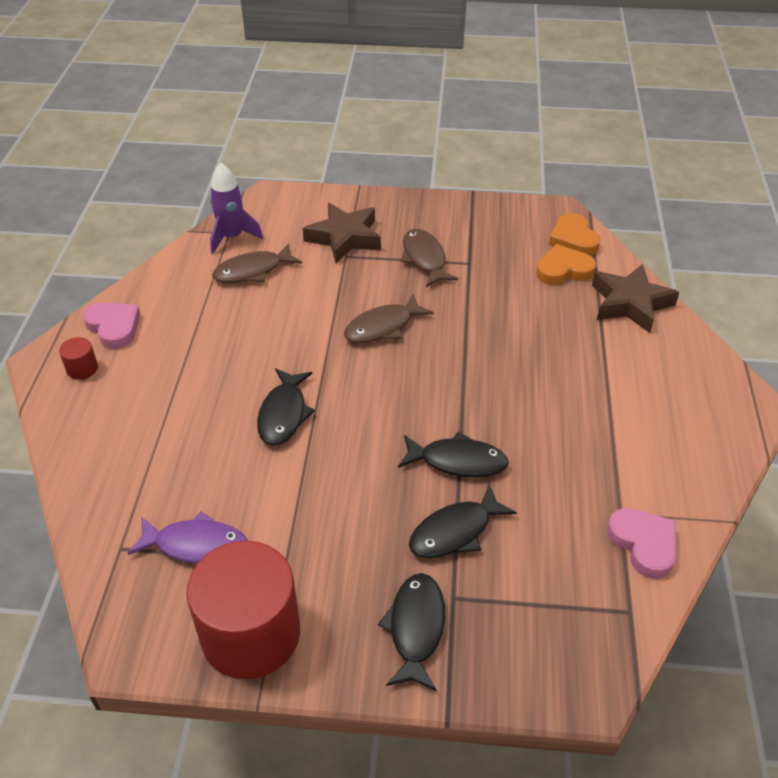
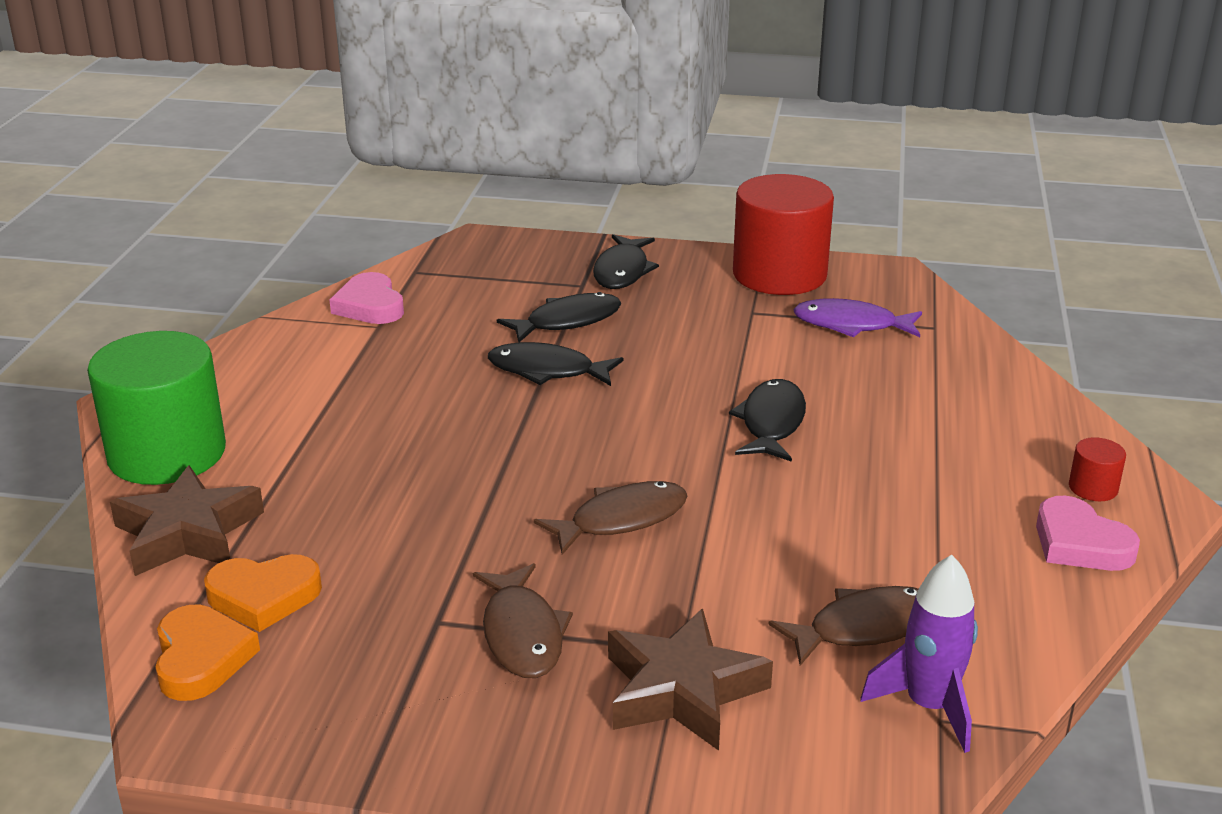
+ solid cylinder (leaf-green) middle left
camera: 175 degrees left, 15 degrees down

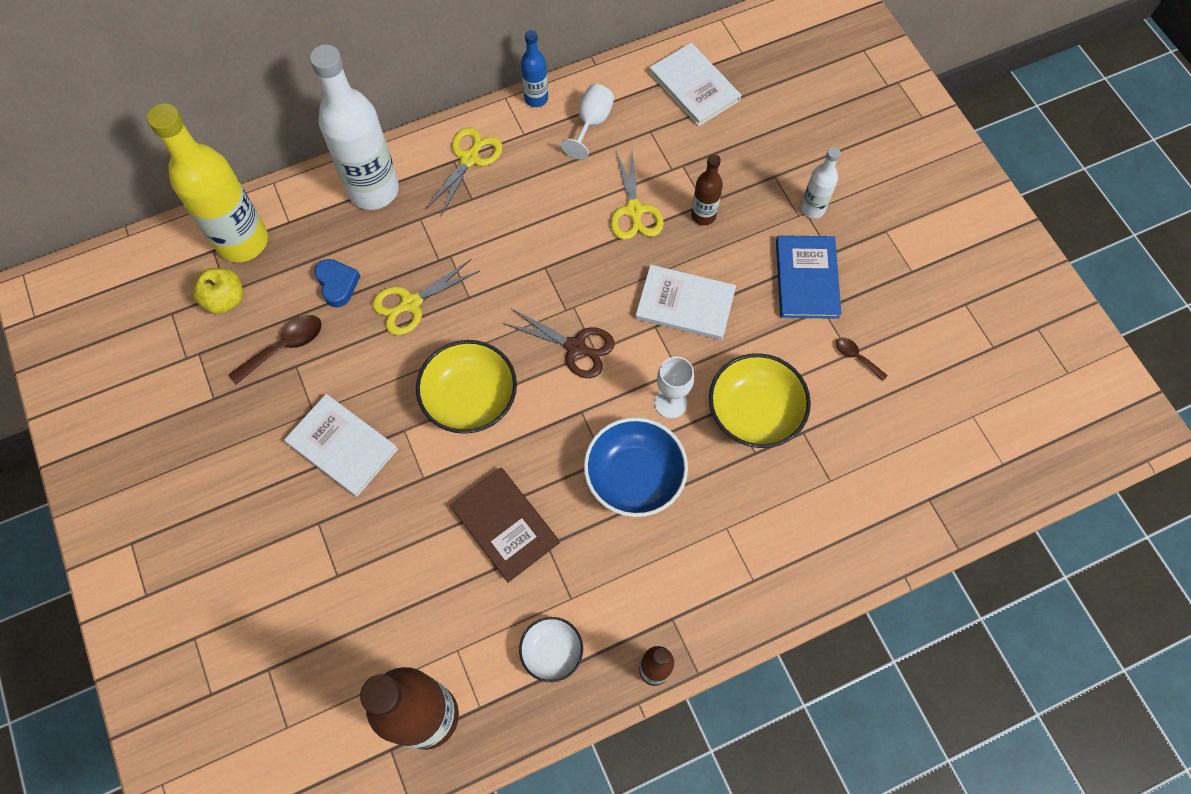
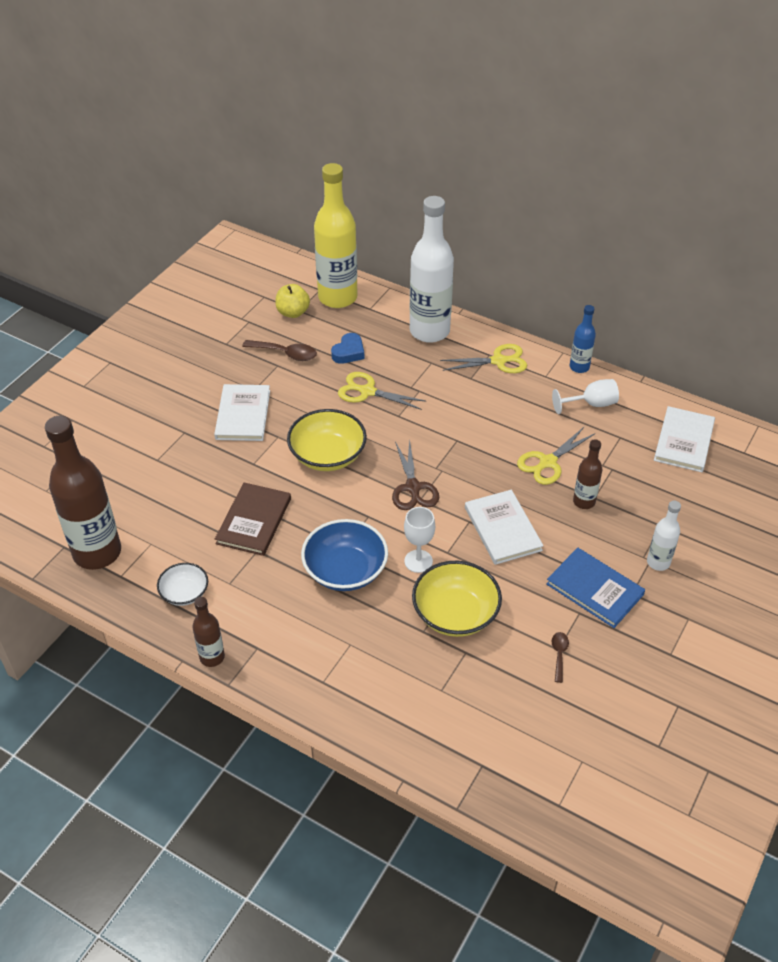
~ book (blue) middle right = middle right 75 degrees clockwise
camera: 55 degrees right, 20 degrees down

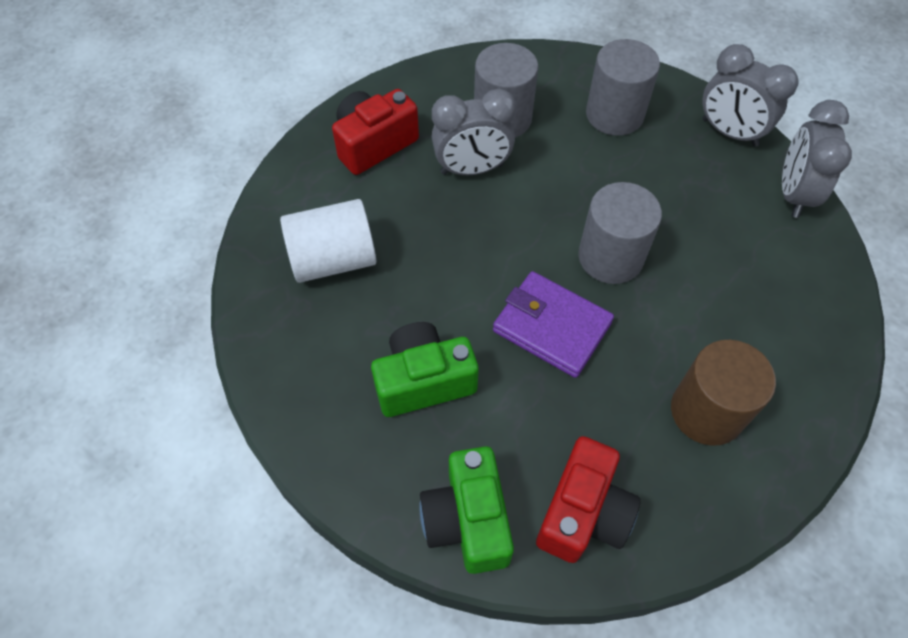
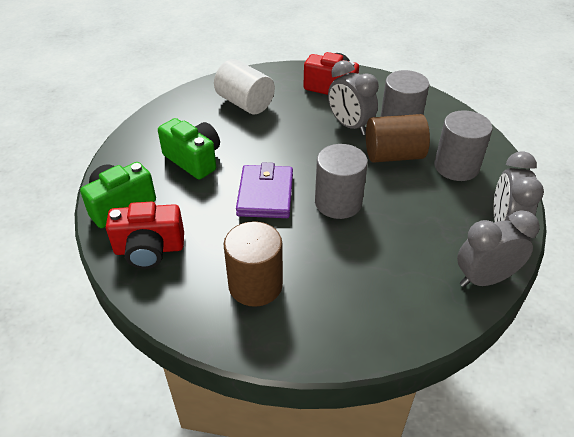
+ solid cylinder (dark brown) (2nd from left) top right
camera: 60 degrees right, 15 degrees down

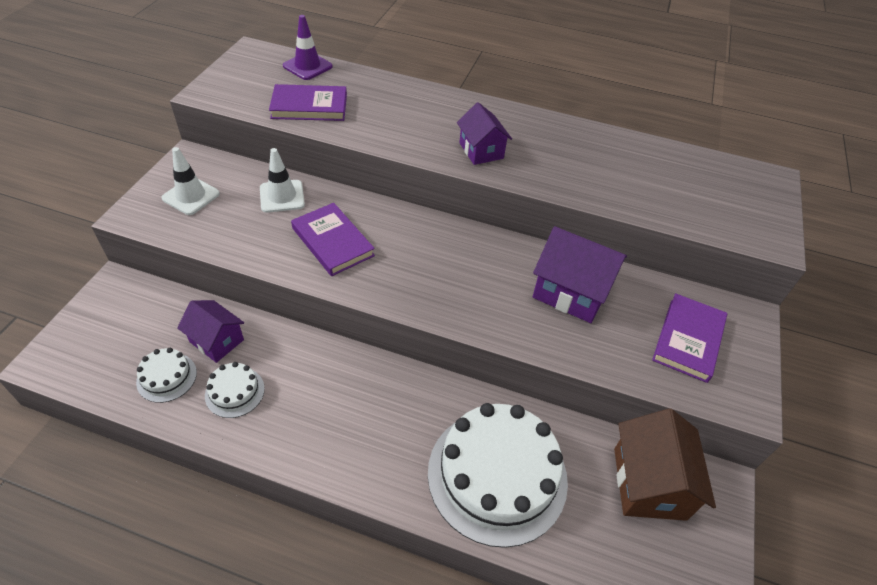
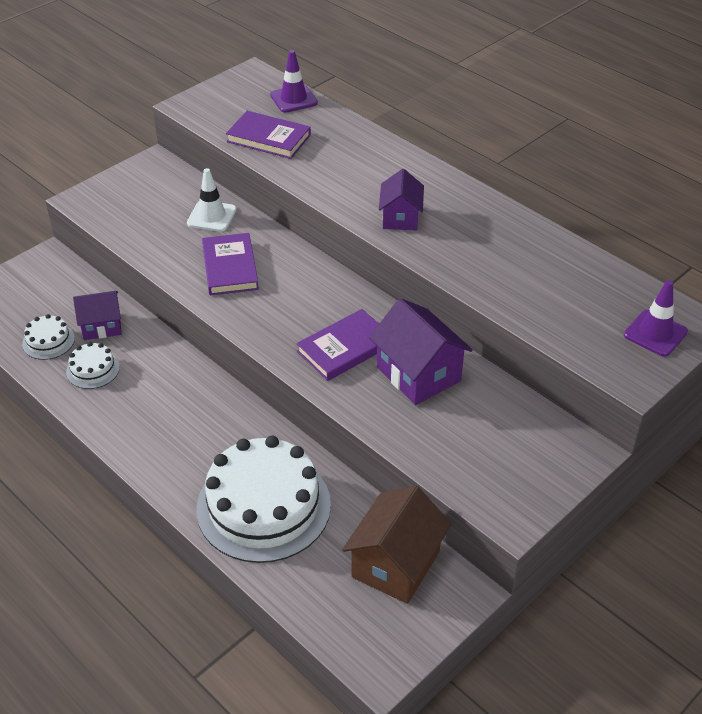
~ house (purple) (1st from left) middle left = middle left 75 degrees counterclockwise
~ book (purple) (3rd from left) middle right to centre
+ safety cone (purple) (2nd from left) middle right
- safety cone (snow-white) (1st from left) top left
camera: 30 degrees right, 5 degrees down

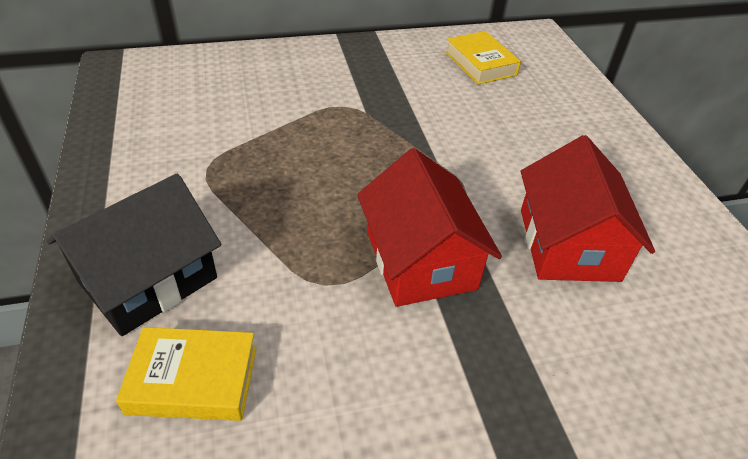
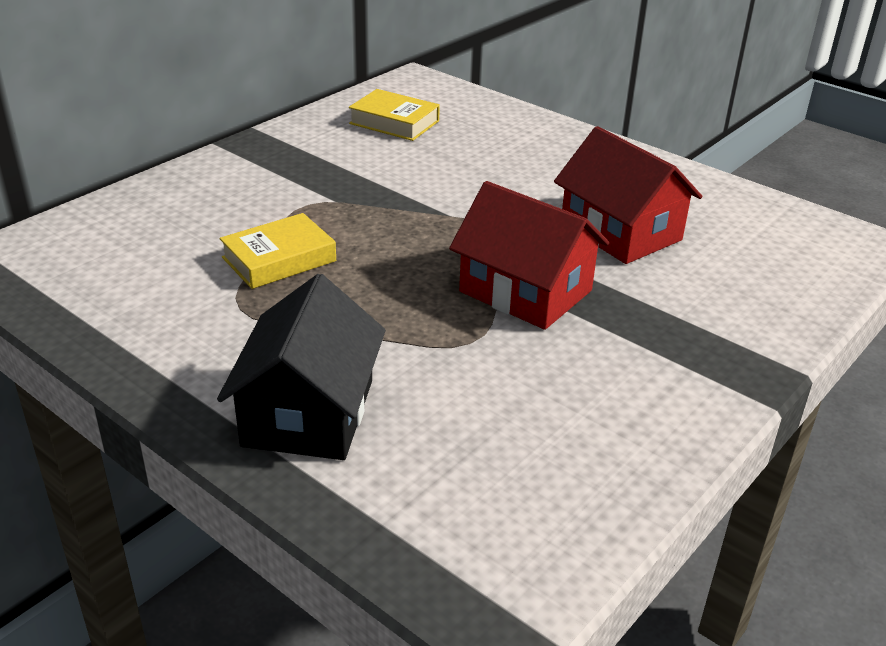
~ book (golden) (1st from left) bottom left to middle left
camera: 35 degrees left, 10 degrees down

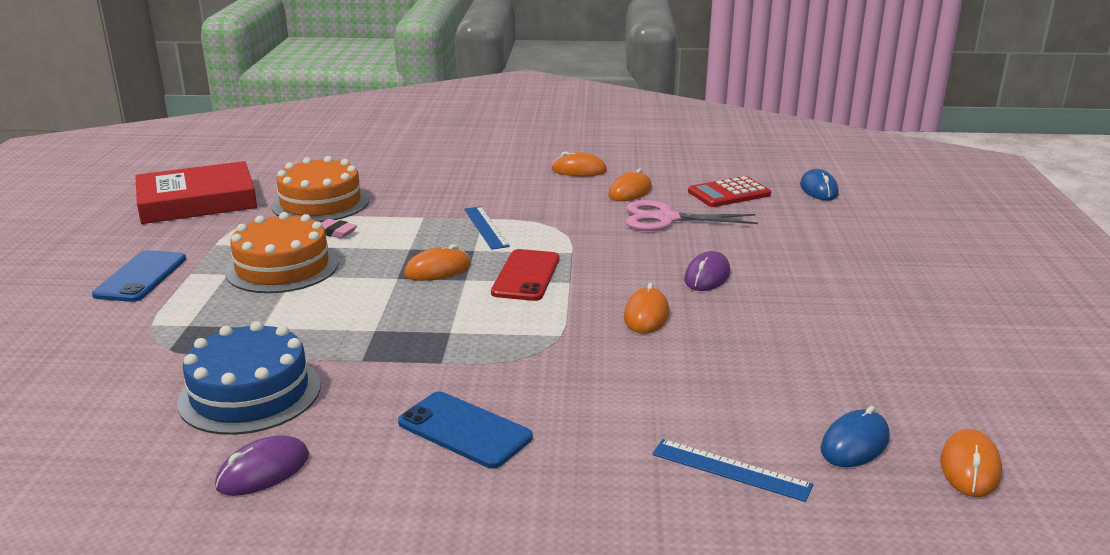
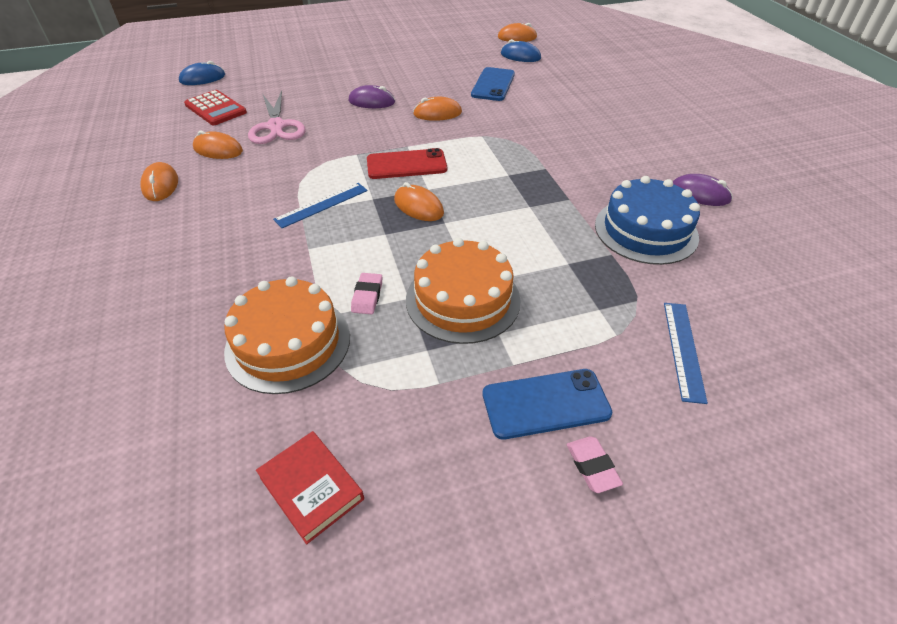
~ book (red) middle left = bottom centre x0.52
~ phone (blue) (2nd from left in the first image) bottom centre to phone (blue) (1st from left) top centre
+ pencil eraser (rosy) (2nd from left) bottom centre
~ ruler (blue) (2nd from left) bottom centre to middle right
camera: 110 degrees left, 20 degrees up

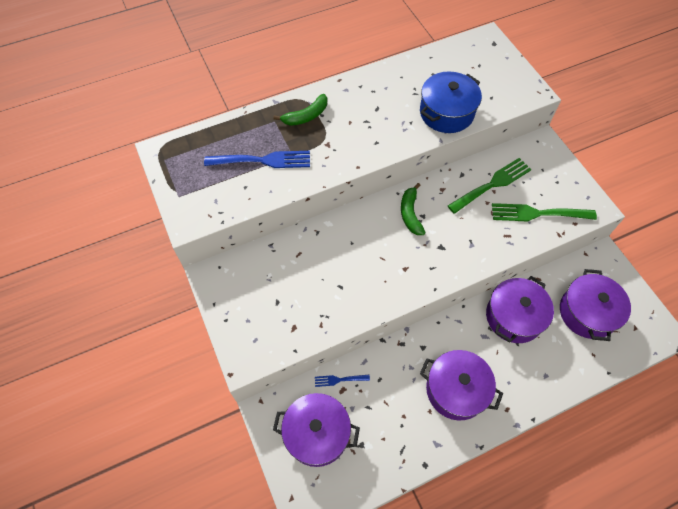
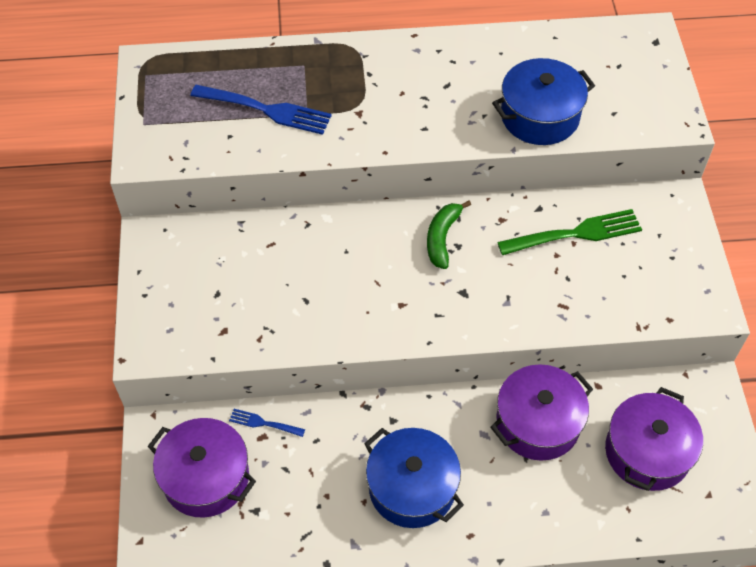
~ cooking pot (purple) (2nd from left) bottom right to cooking pot (blue) (1st from left) bottom centre
- toy banana (leaf-green) (1st from left) top centre
- fork (leaf-green) (2nd from left) middle right
camera: 20 degrees right, 5 degrees down

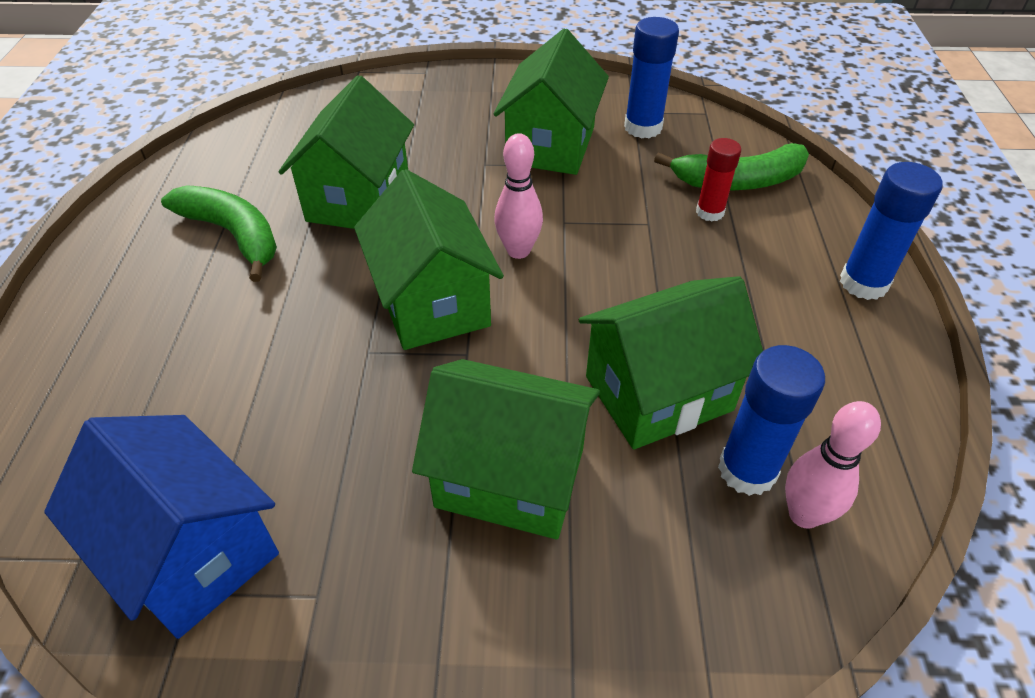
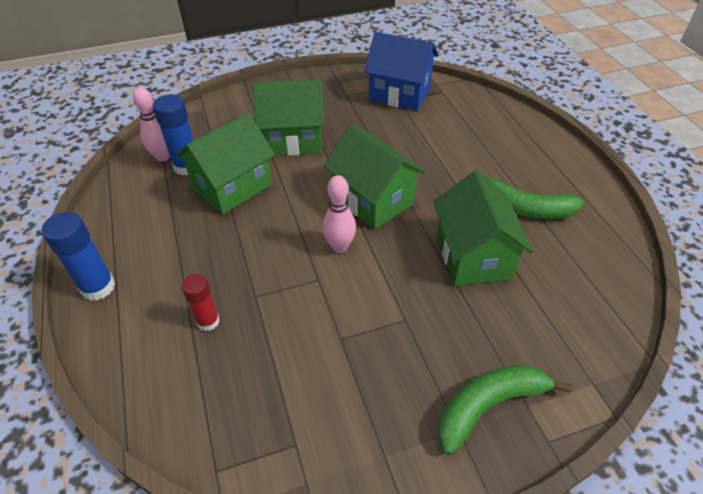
~ toy banana (leaf-green) (2nd from left in the first image) top right to toy banana (leaf-green) (1st from left) bottom right
- house (leaf-green) (4th from left) top centre
- glue (blue) (1st from left) top centre
camera: 160 degrees right, 0 degrees up

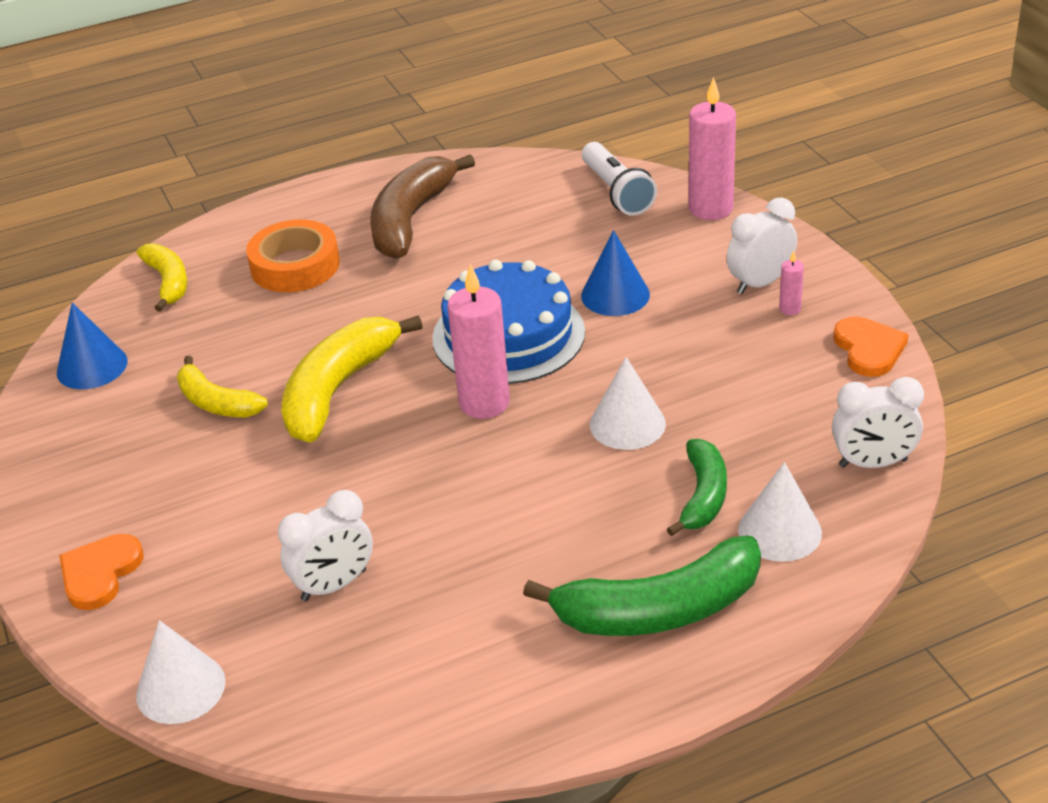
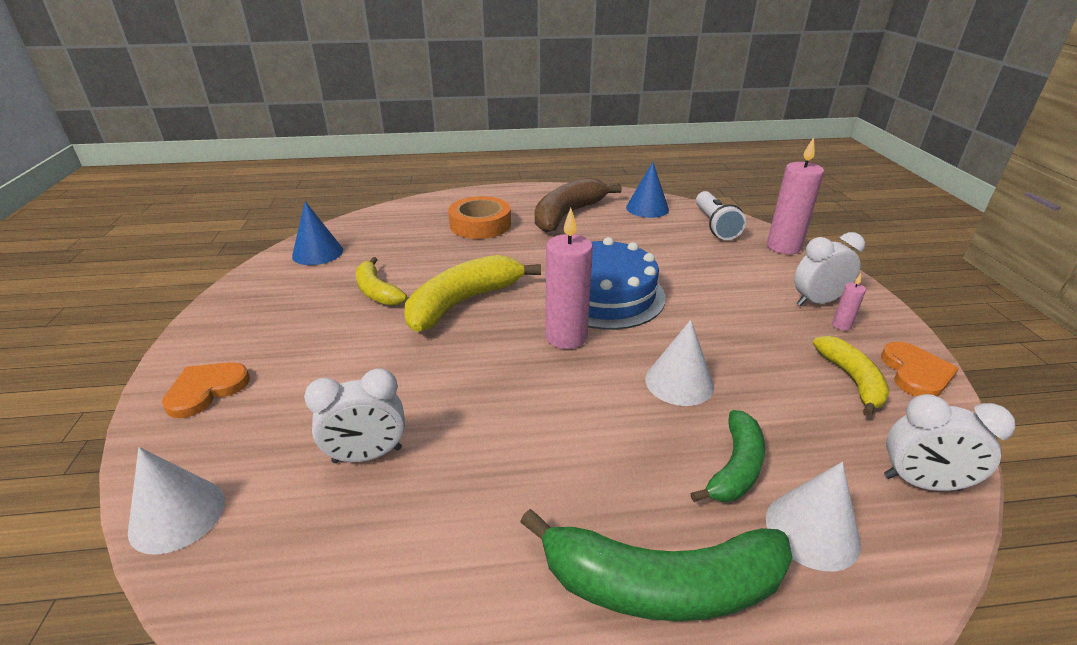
~ cone shape (blue) (2nd from left) centre to top centre
~ toy banana (golden) (1st from left in the first image) middle left to toy banana (golden) (3rd from left) middle right
camera: 15 degrees right, 5 degrees down

